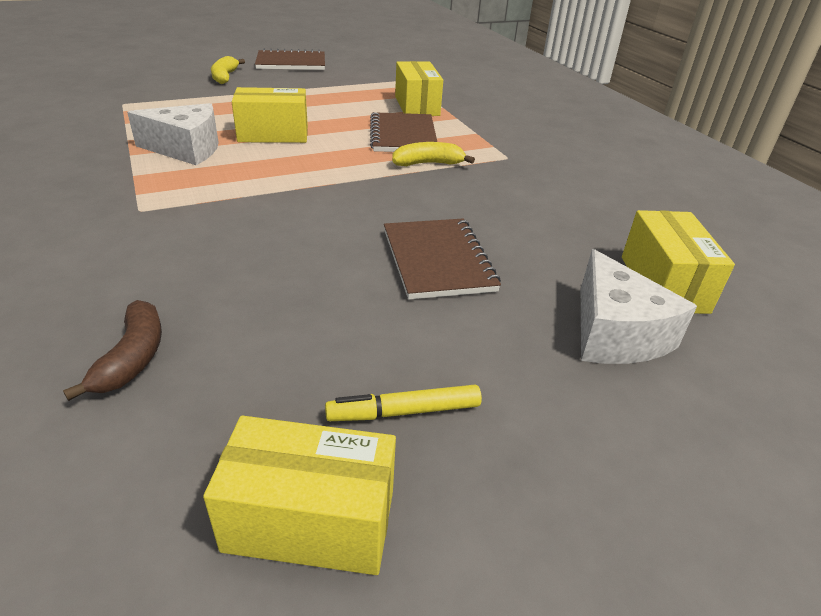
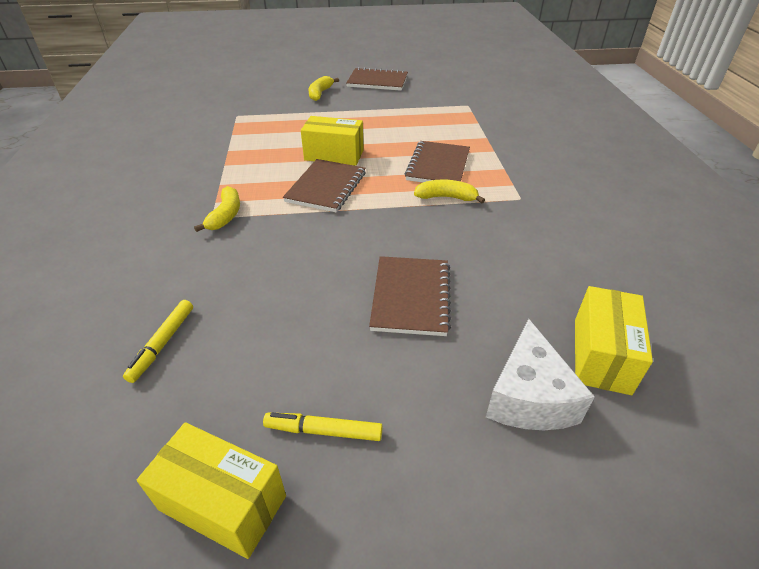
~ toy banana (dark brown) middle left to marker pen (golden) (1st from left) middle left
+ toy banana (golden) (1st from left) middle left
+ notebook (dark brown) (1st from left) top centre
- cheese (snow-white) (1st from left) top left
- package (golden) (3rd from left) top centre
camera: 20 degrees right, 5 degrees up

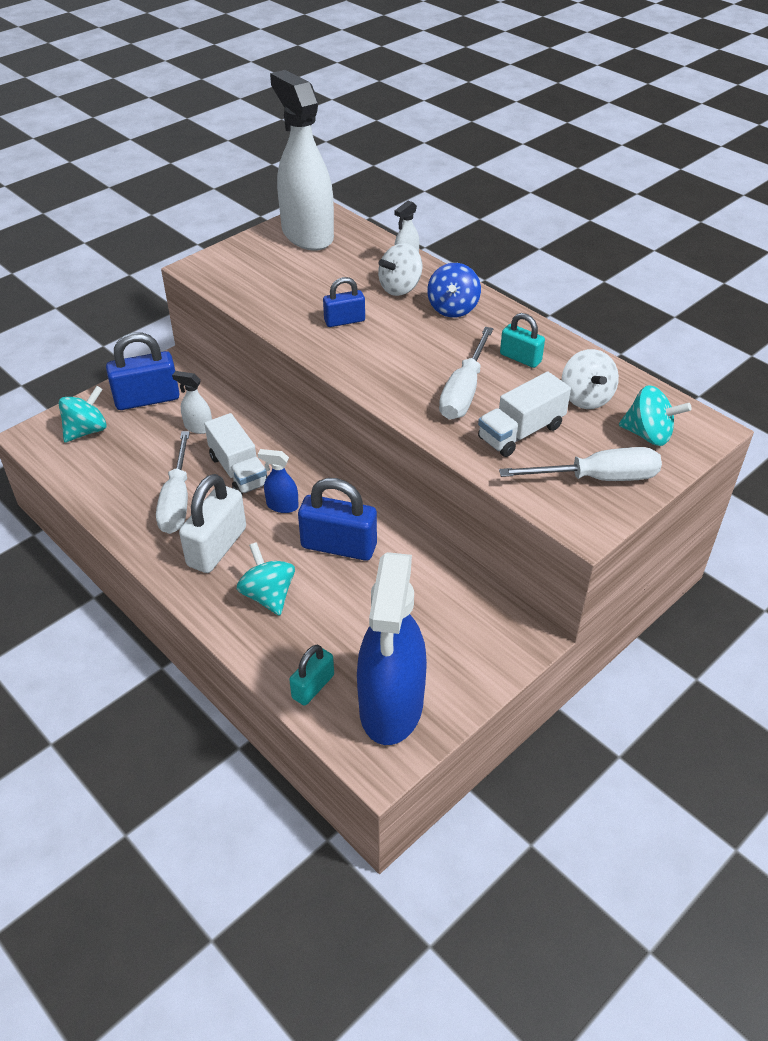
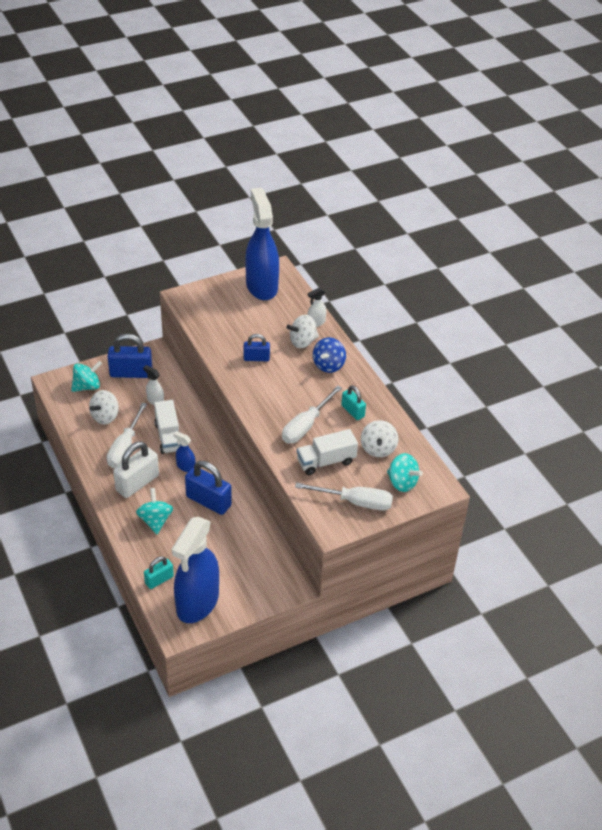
+ whirligig (snow-white) (1st from left) middle left
~ spray bottle (snow-white) (2nd from left) top centre to spray bottle (blue) (3rd from left) top centre
camera: 15 degrees right, 0 degrees up

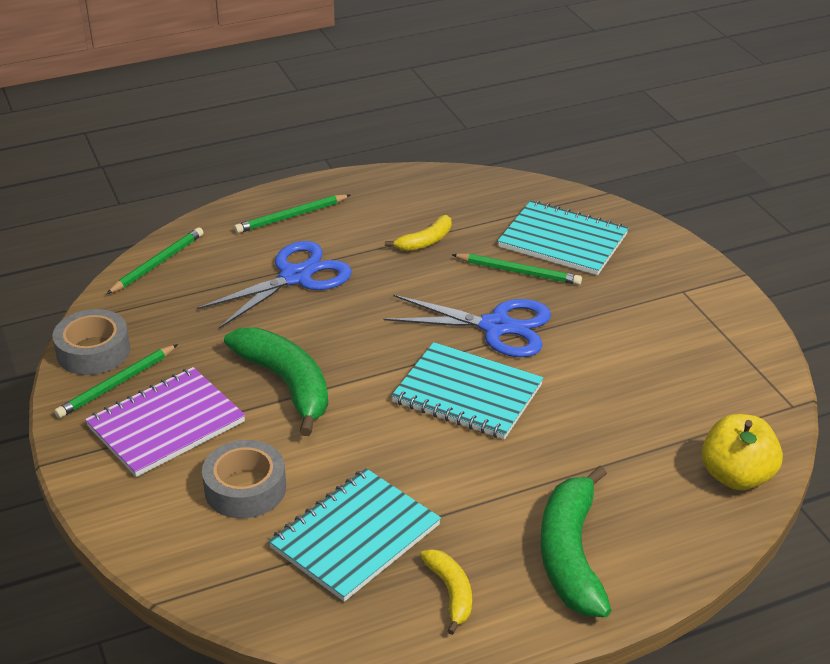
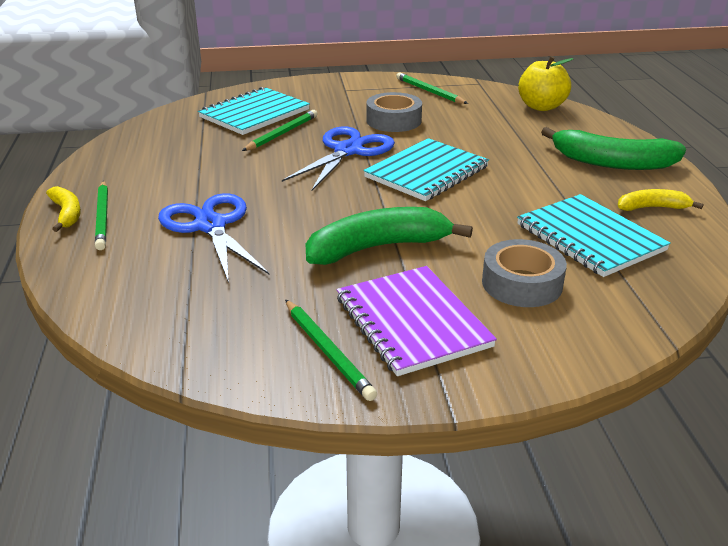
~ toy banana (golden) (1st from left) centre to middle left
~ tape (ash-grey) (1st from left) middle left to top centre
~ wooden pencil (leaf-green) (2nd from left in the first image) middle left to wooden pencil (leaf-green) (4th from left) top centre
camera: 75 degrees left, 5 degrees down

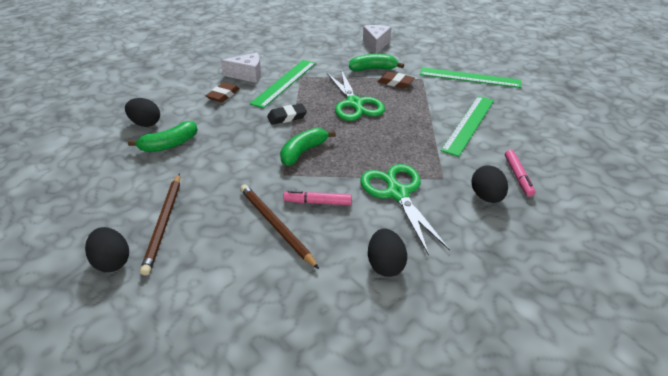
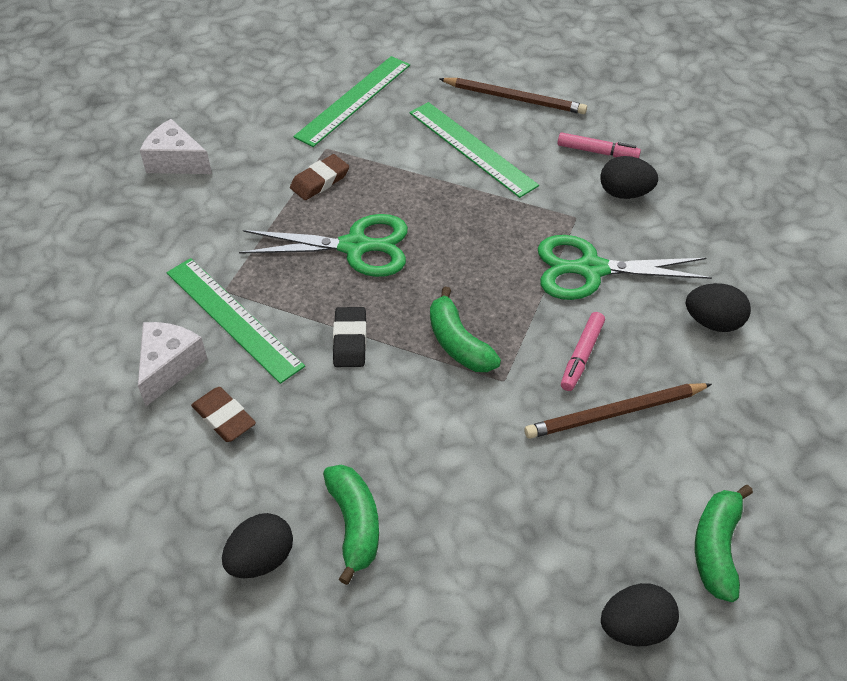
~ wooden pencil (dark brown) (1st from left) middle left to top centre
~ toy banana (leaf-green) (3rd from left) top centre to bottom right
camera: 70 degrees left, 10 degrees up

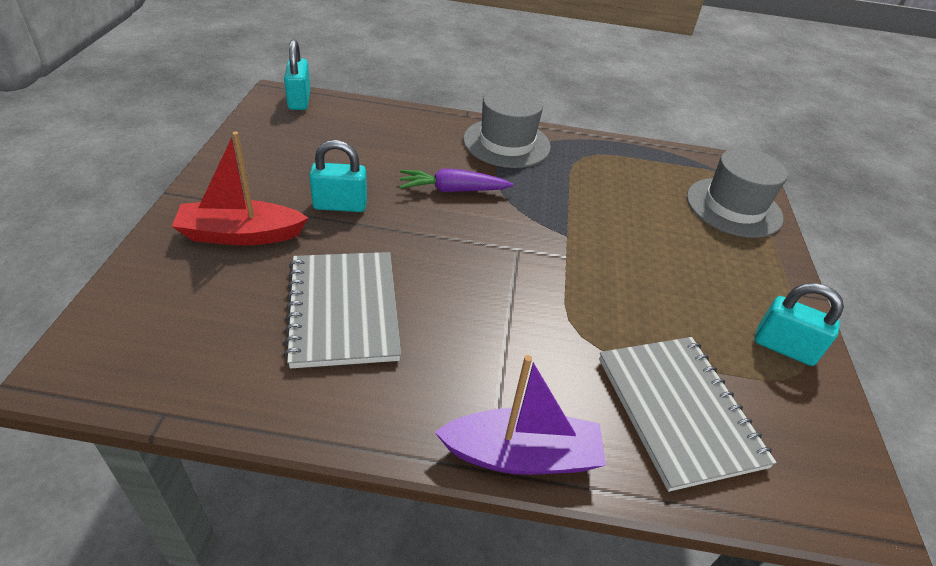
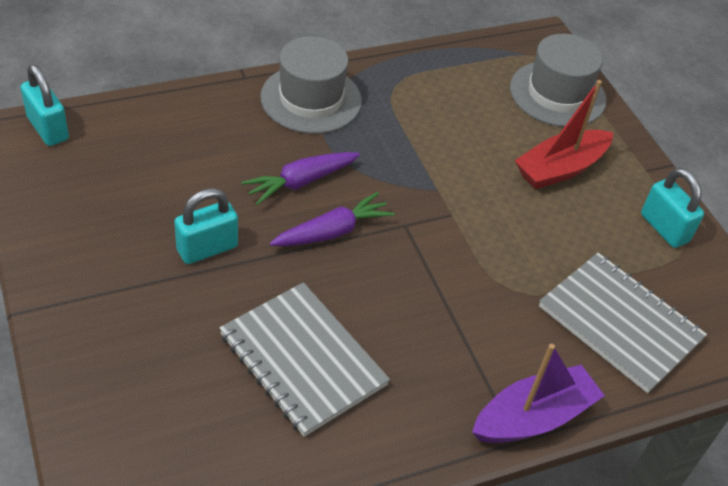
+ toy carrot (purple) (2nd from left) centre
~ boat (red) top left to top right
~ lock (aqua) (3rd from left) middle right = middle right 60 degrees clockwise
camera: 30 degrees left, 5 degrees up

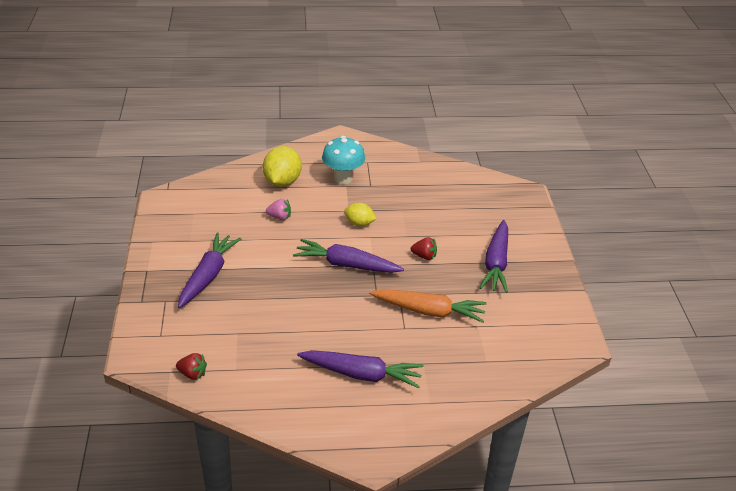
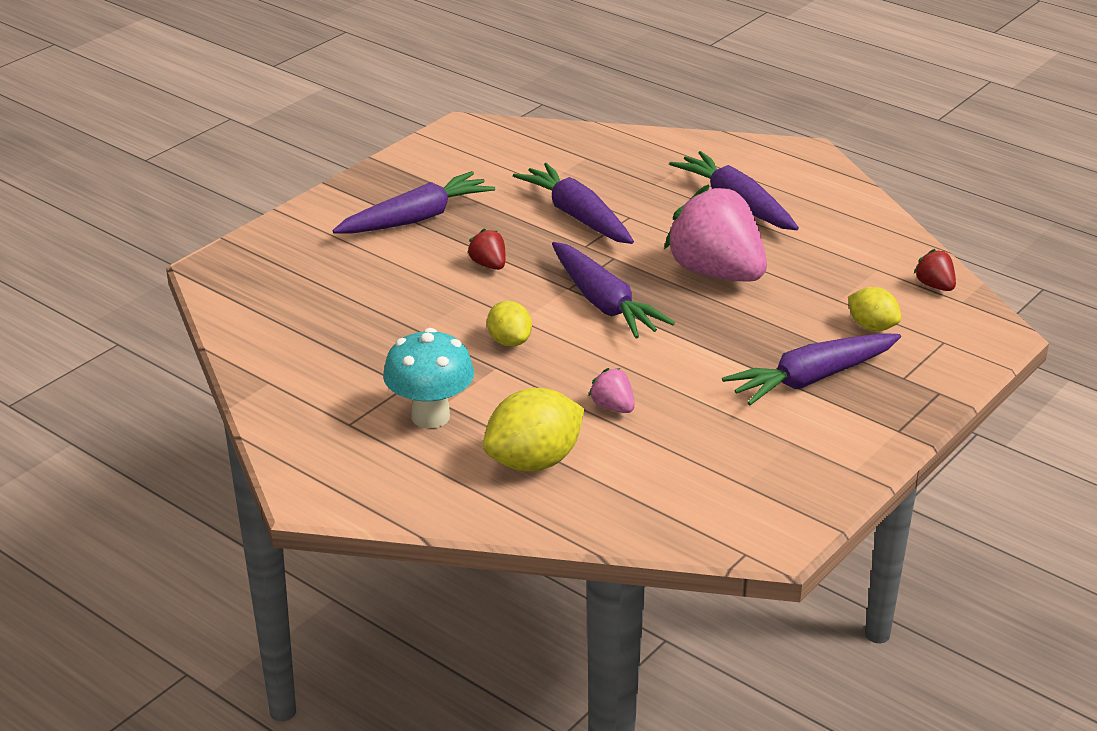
~ toy carrot (orange-coloured) centre to toy carrot (purple) (2nd from left) top centre
+ berry (rosy) (2nd from left) top centre
+ toy lemon (golden) (3rd from left) middle right
camera: 135 degrees left, 5 degrees down

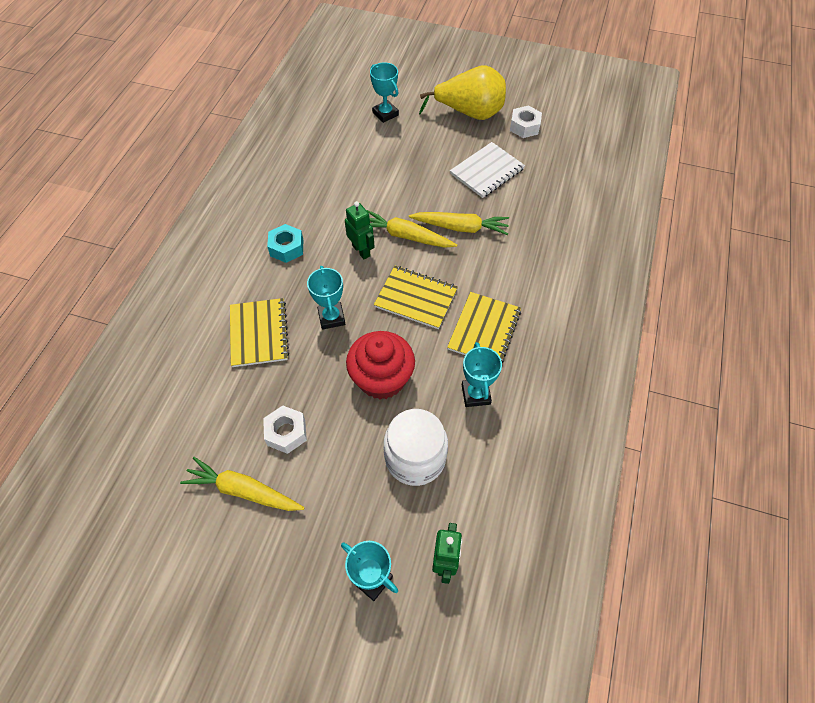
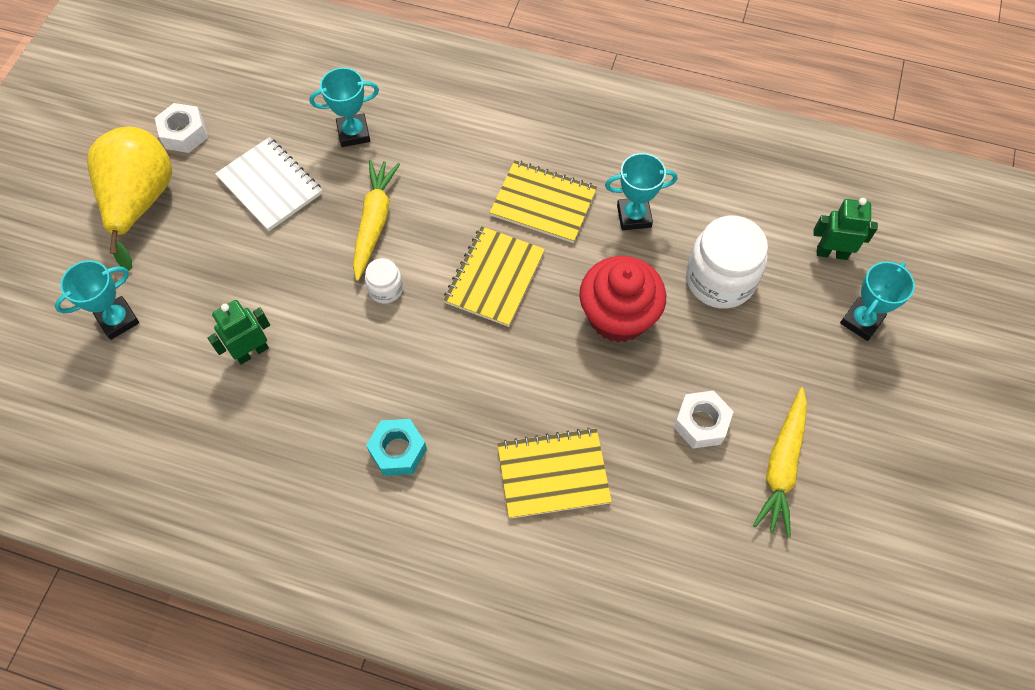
~ toy robot (leaf-green) (1st from left) top centre to middle left
~ award cup (aqua) (1st from left in the first image) centre to award cup (aqua) (2nd from left) top left
~ toy carrot (golden) (2nd from left) top centre to jam jar (snow-white) (1st from left) centre
camera: 90 degrees left, 5 degrees up

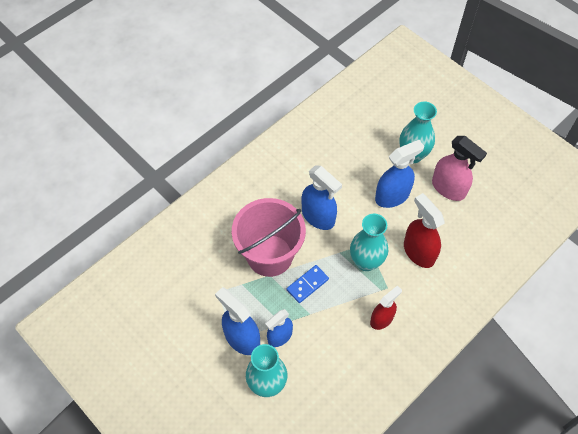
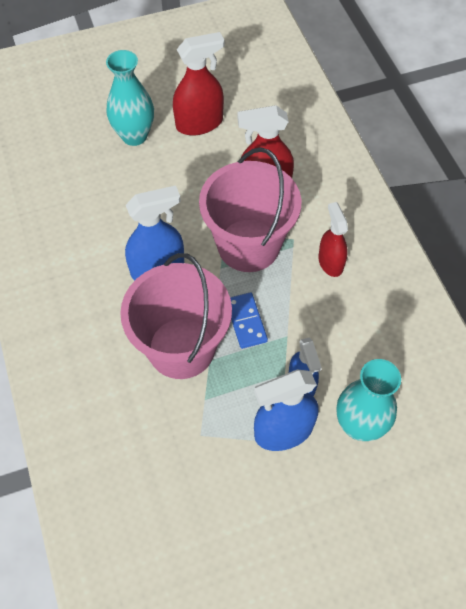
~ spray bottle (rosy) middle right to spray bottle (red) (1st from left) top centre
~ tall vase (aqua) (2nd from left) centre to pail (rosy) (2nd from left) centre
- spray bottle (blue) (4th from left) middle right
camera: 65 degrees left, 0 degrees up

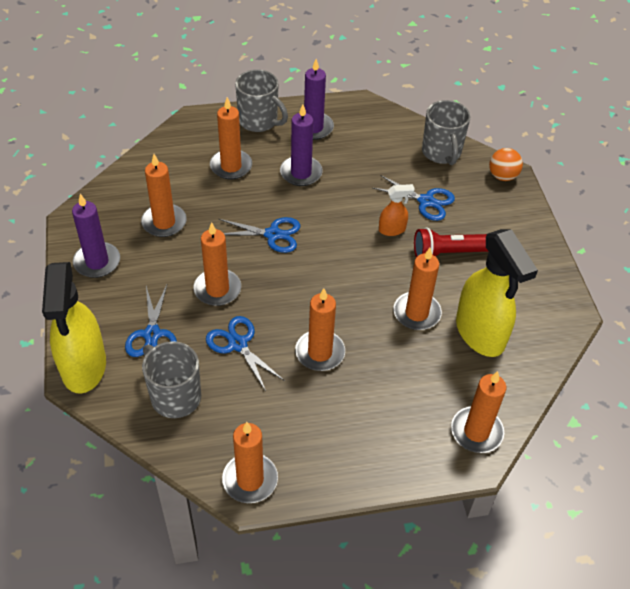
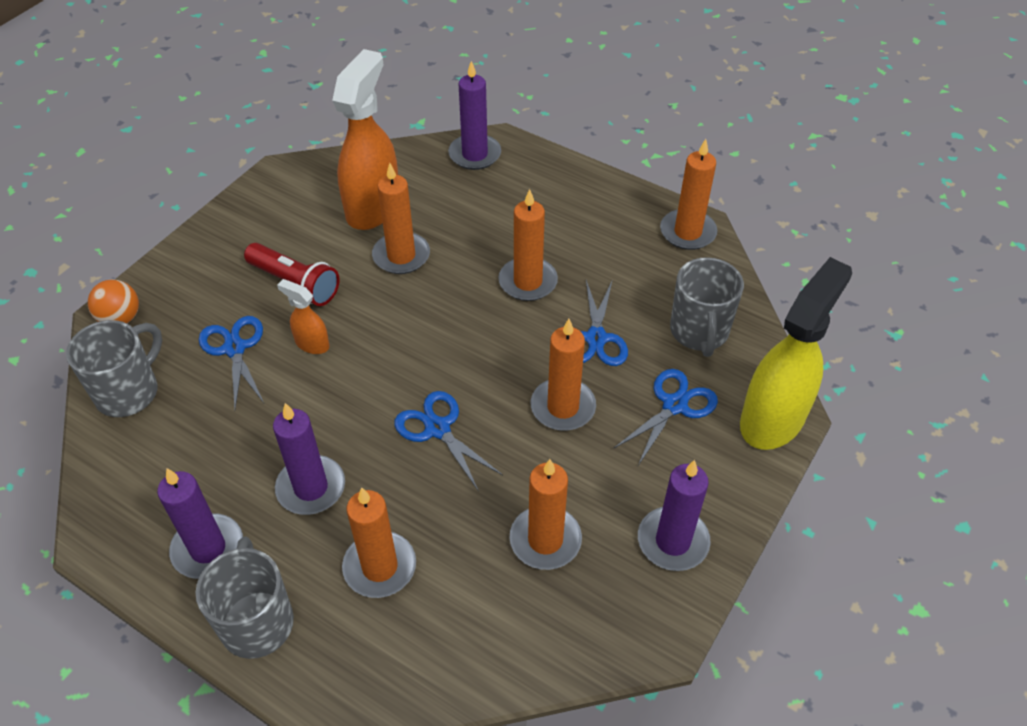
~ spray bottle (golden) (2nd from left) middle right to spray bottle (orange-coloured) (2nd from left) top centre
~ wax candle (orange-coloured) (7th from left) bottom right to wax candle (purple) (3rd from left) top centre
camera: 135 degrees left, 0 degrees up

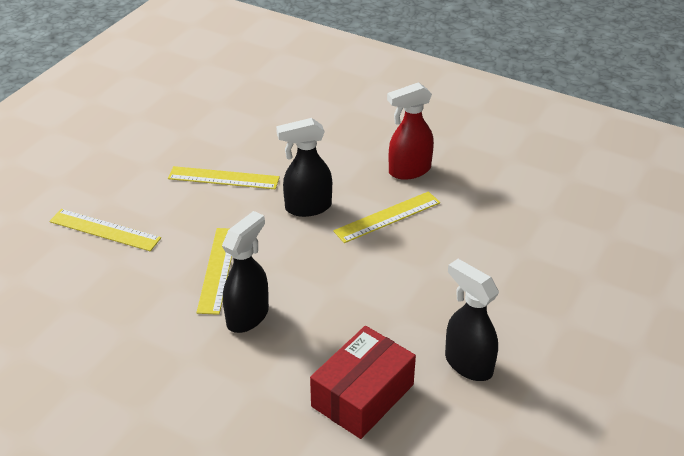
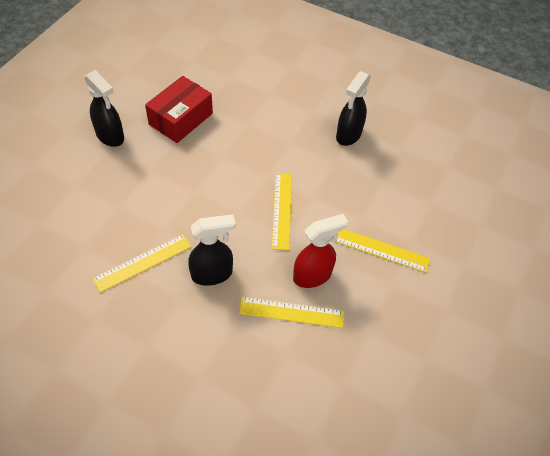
~ spray bottle (red) top centre to centre
~ spray bottle (jet-black) (1st from left in the first image) centre to spray bottle (jet-black) (3rd from left) top centre
camera: 175 degrees right, 15 degrees up

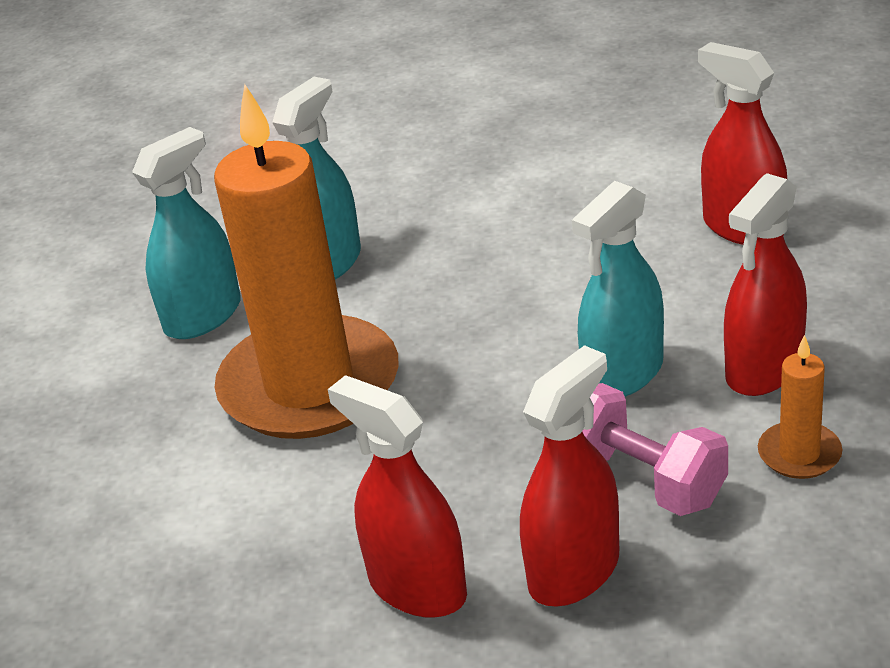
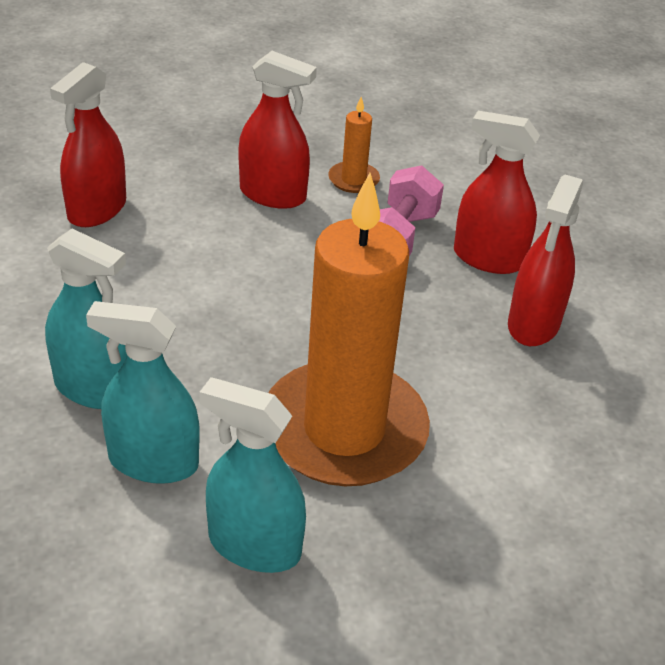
~ spray bottle (aqua) (3rd from left in the first image) middle right to spray bottle (aqua) (1st from left) middle left
camera: 115 degrees left, 5 degrees up

